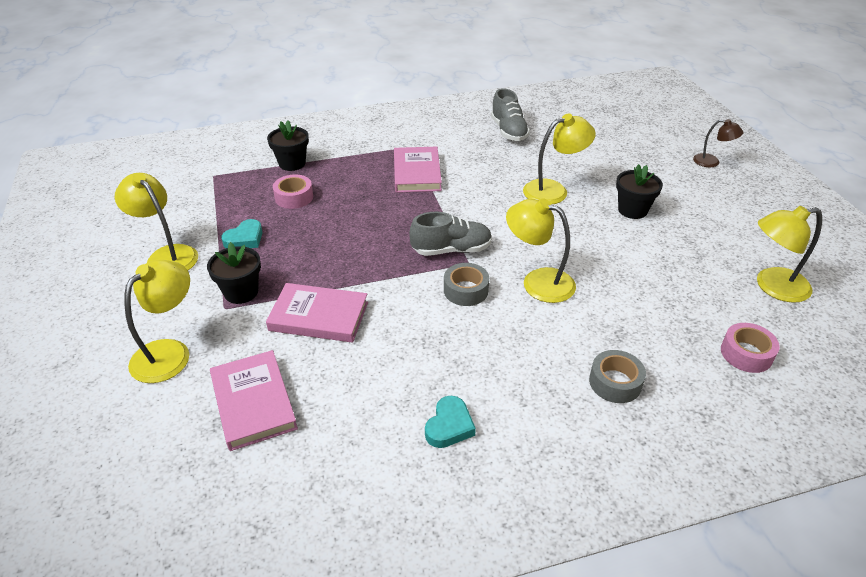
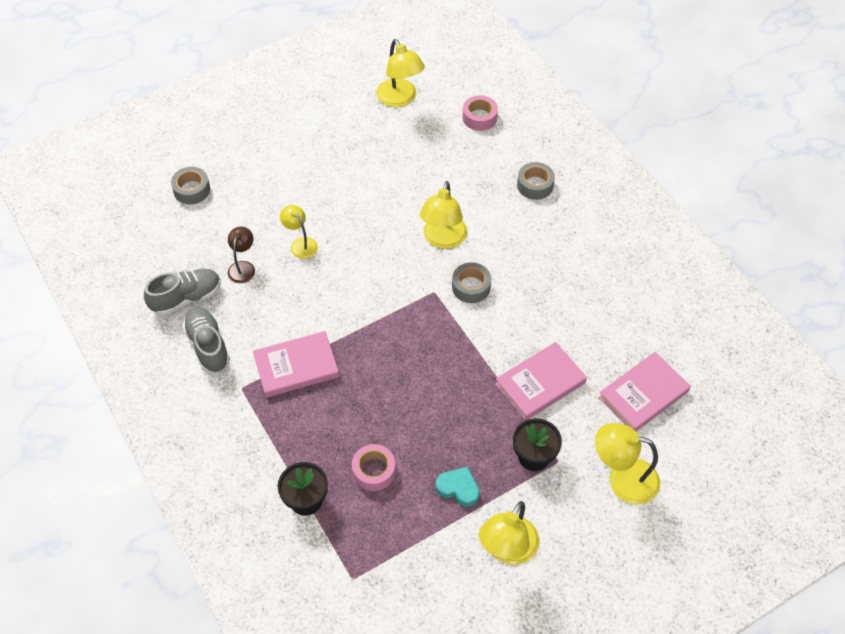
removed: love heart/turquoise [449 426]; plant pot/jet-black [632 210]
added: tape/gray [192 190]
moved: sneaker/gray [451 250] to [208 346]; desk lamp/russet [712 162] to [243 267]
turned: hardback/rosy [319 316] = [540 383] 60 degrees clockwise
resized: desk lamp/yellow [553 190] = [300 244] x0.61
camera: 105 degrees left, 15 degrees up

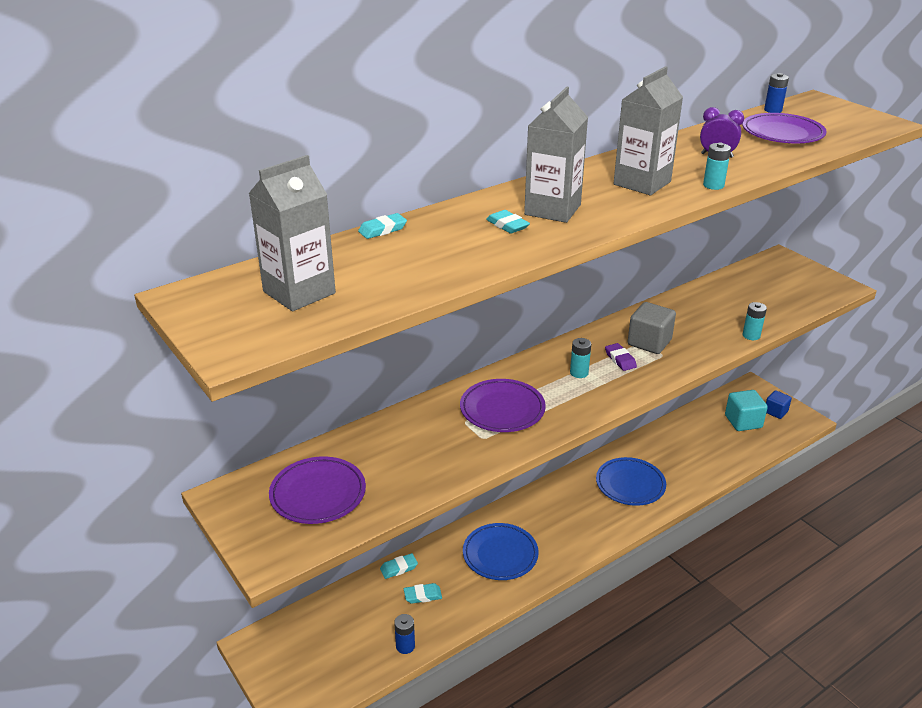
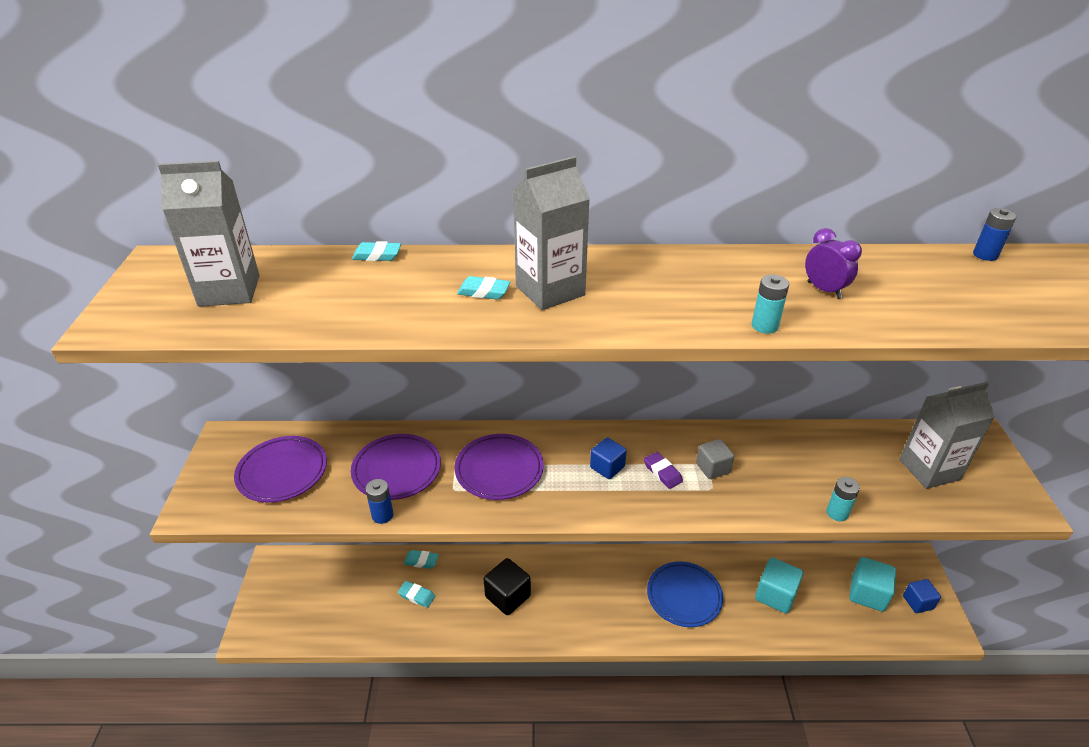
added: solid cube/turquoise [775 595]
moved: AA battery/royal blue [405 646] to [382 515]; carton/gray [642 183] to [929 469]; plate/purple [782 133] to [396 470]
replaced: plate/royal blue [500 554] to solid cube/jet-black [508 596]; AA battery/turquoise [579 373] to solid cube/royal blue [607 467]
turned: pencil eraser/turquoise [507 225] = [484 292] 75 degrees counterclockwise; pencil eraser/purple [620 359] = [662 472] 45 degrees counterclockwise
resized: solid cube/gray [649 342] = [712 468] x0.65
camera: 35 degrees right, 5 degrees up

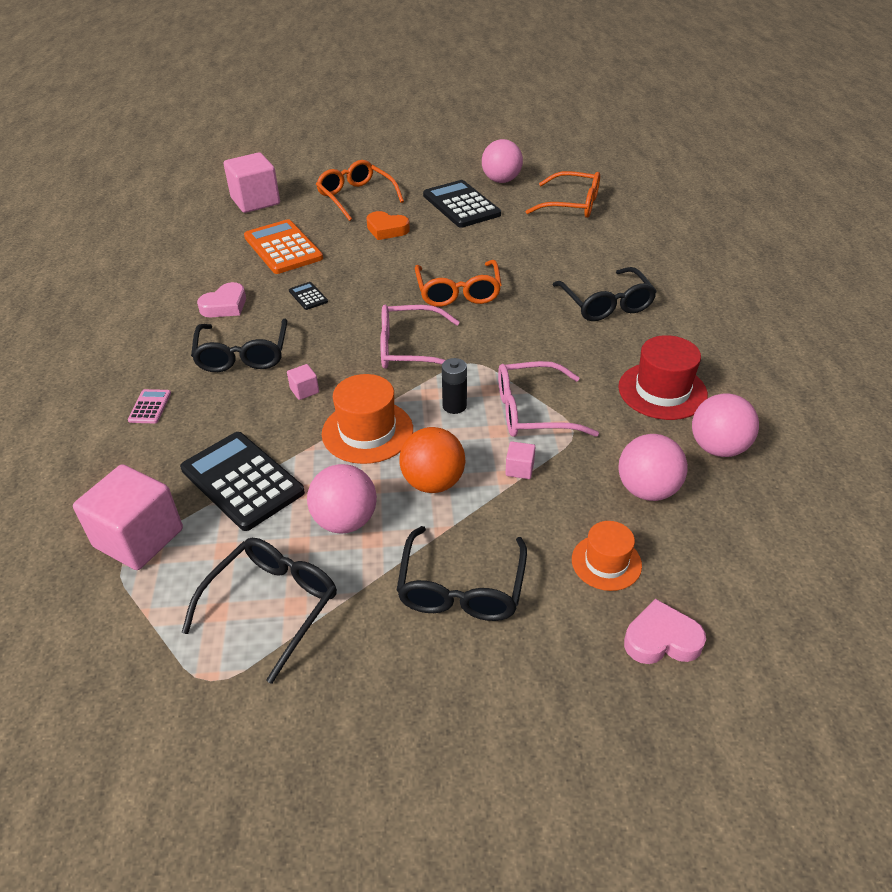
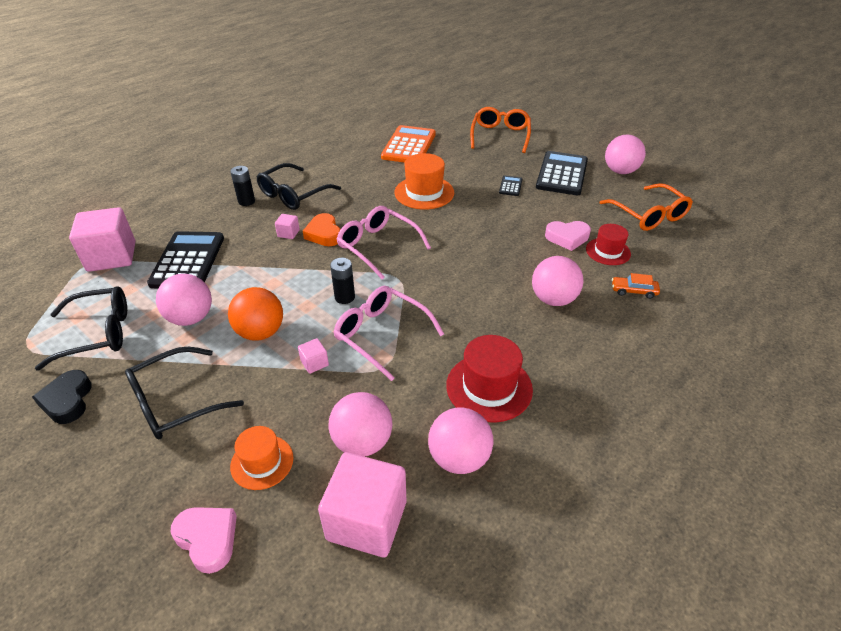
removed: adding machine/rosy [150 407]; spectacles/bright orange [458 292]
added: love heart/jet-black [67 400]; AA battery/jet-black [246 201]; top hat/crimson [608 251]; car/bright orange [633 291]
moved: love heart/rosy [225 306] to [567 238]; solid cube/rosy [255 201] to [367 520]; adding machine/jet-black [308 296] to [510 186]; top hat/bright orange [367 431] to [424 192]; love heart/bright orange [386 230] to [324 234]
replaced: spectacles/jet-black [606 304] to play ball/rosy [553 299]
camera: 45 degrees right, 0 degrees up

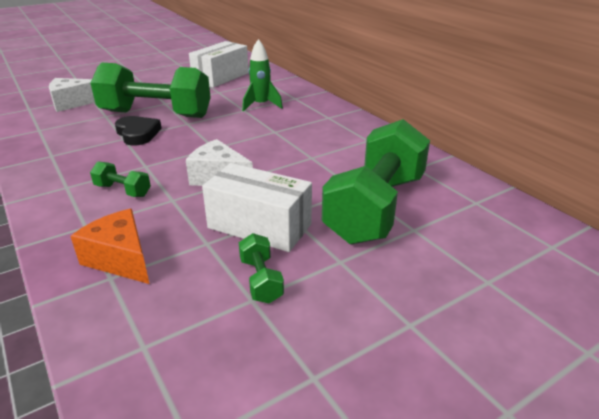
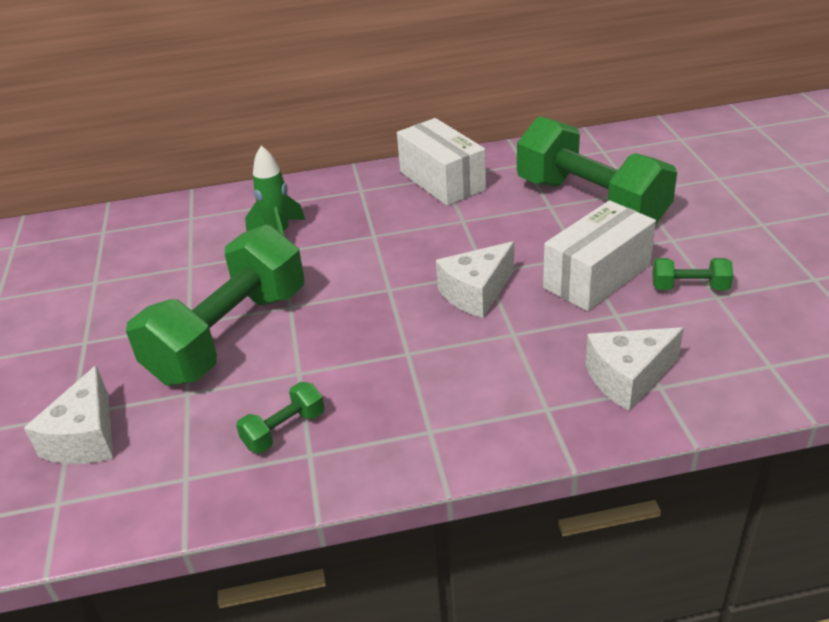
removed: love heart/jet-black [137 134]
moved: dumbbell/leaf-green [123 190] to [284 430]; box/snow-white [220 77] to [442 181]
recoloured: piece of cheese/bright orange [121 259] to piece of cheese/snow-white [628 378]
camera: 65 degrees left, 5 degrees up

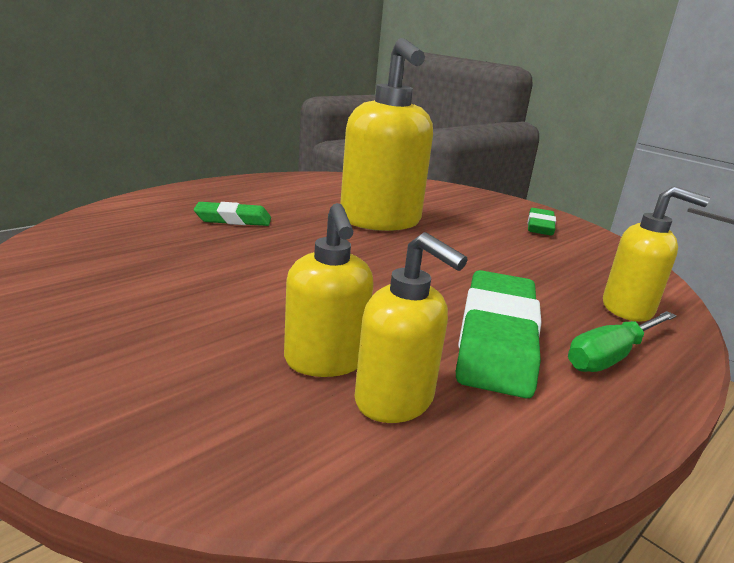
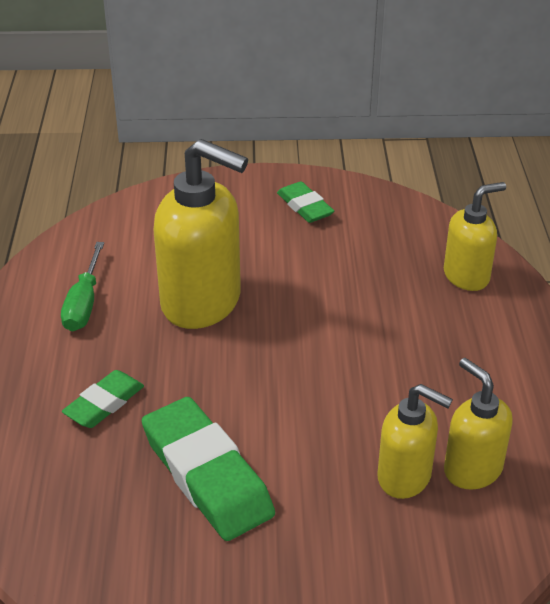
moved: pencil eraser/leaf-green [496 339] to [206 475]; hand screwdriver/leaf-green [611 356] to [84 304]
turned: soap pump/yellow [395 401] = [472 469] 120 degrees counterclockwise
camera: 45 degrees left, 15 degrees up

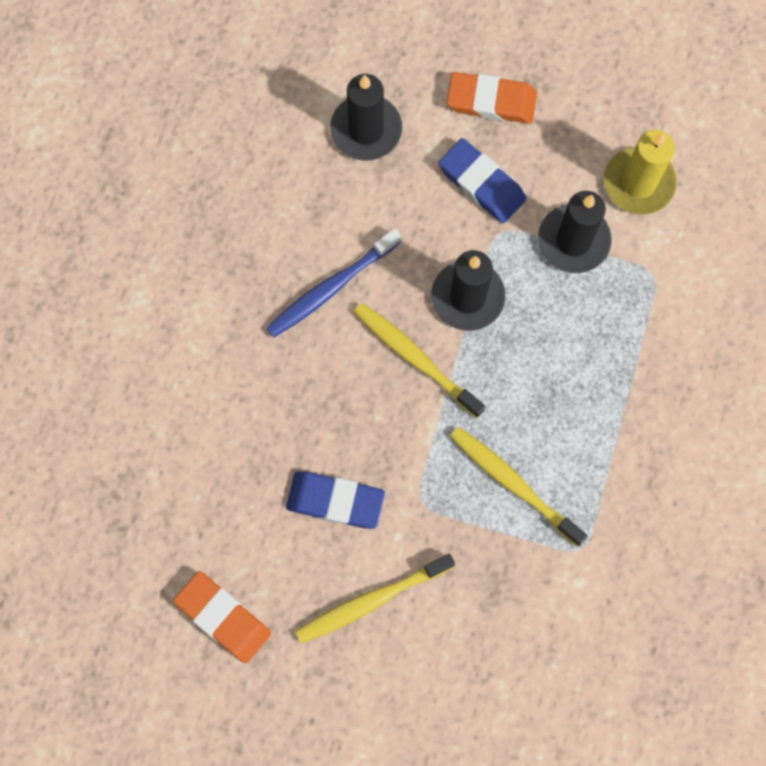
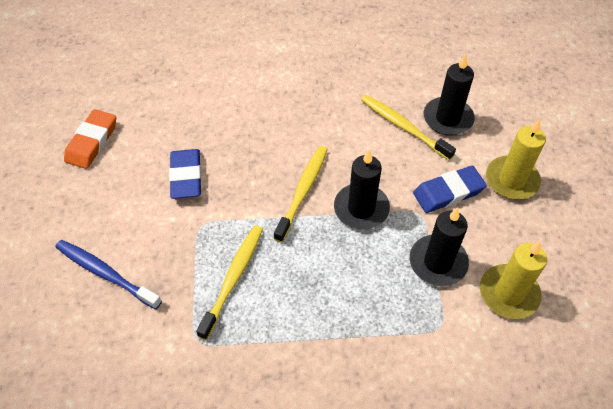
moved: toothbrush/royal blue [331 288] to [105 273]; toothbrush/yellow [371 601] to [403 127]
replaced: pencil eraser/bright orange [491 101] to pillar candle/yellow [511 180]
turned: pencil eraser/royal blue [481 184] = [448 192] 45 degrees clockwise
camera: 70 degrees right, 20 degrees down

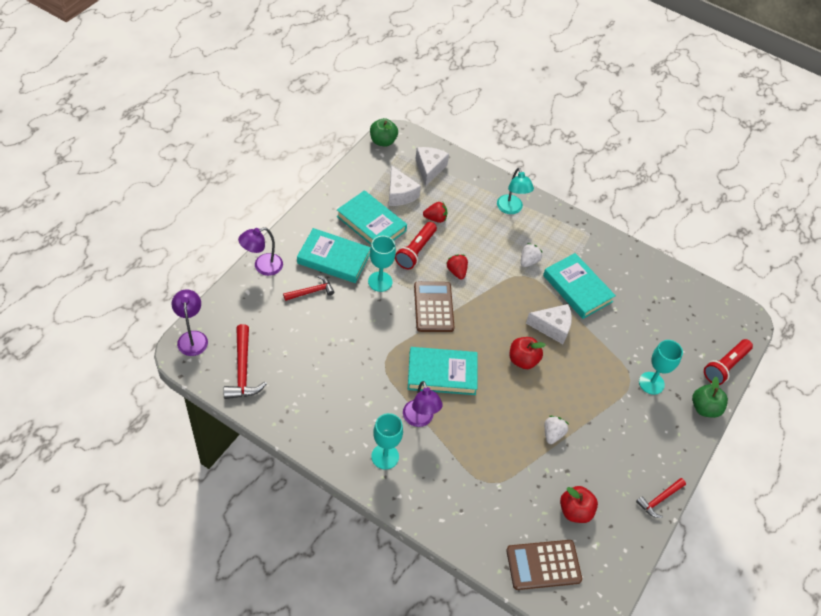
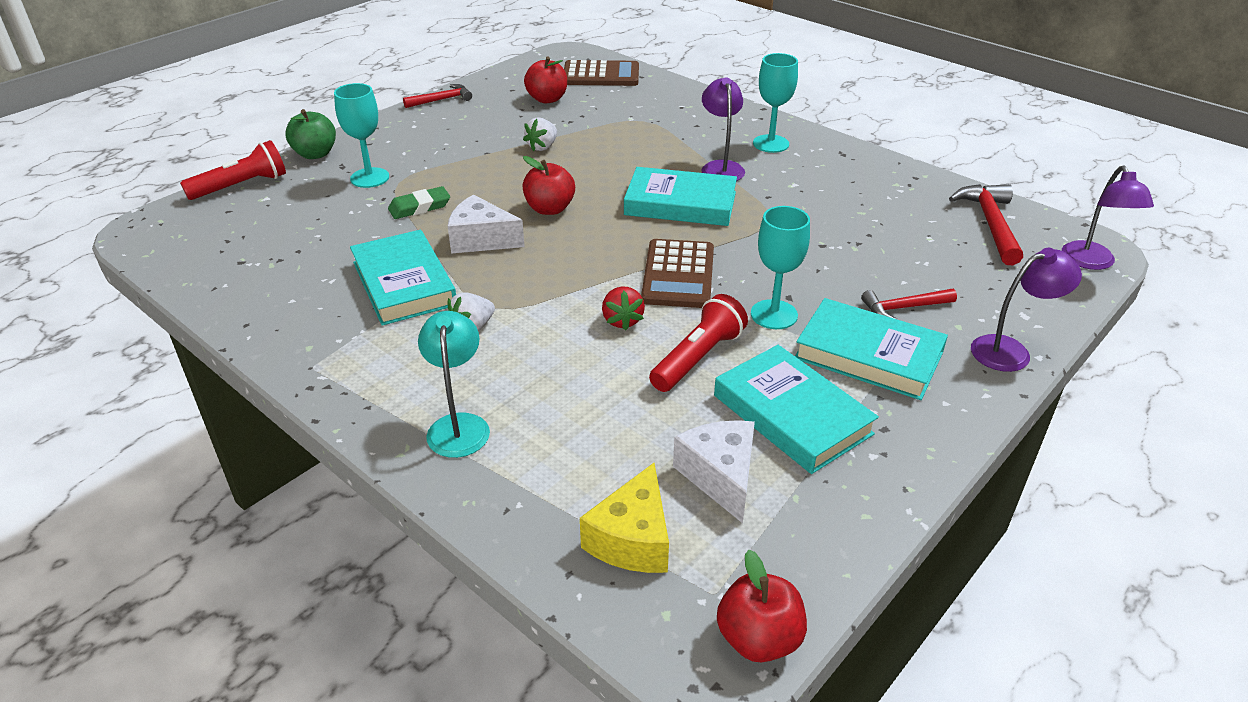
removed: strawberry/crimson [435 218]
added: pencil eraser/leaf-green [420 207]
recoloured: apple fruit/leaf-green [383 141] to apple fruit/crimson [758 639]; piece of cheese/snow-white [429 169] to piece of cheese/yellow [632 539]
camera: 165 degrees left, 15 degrees down

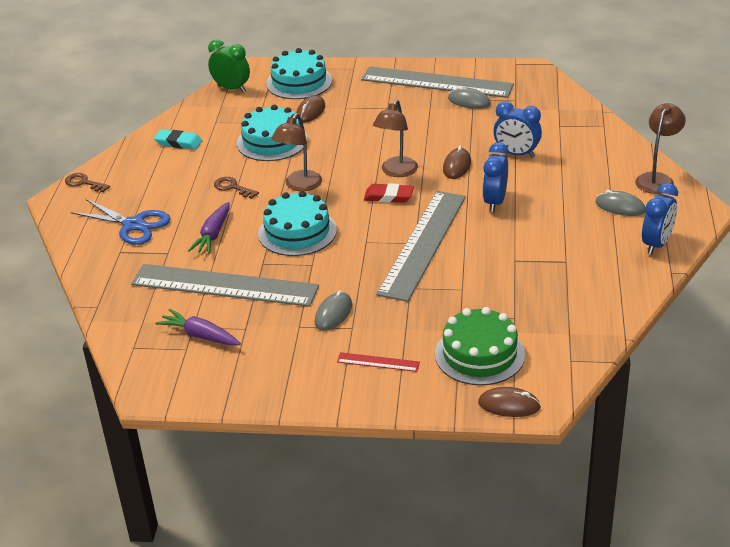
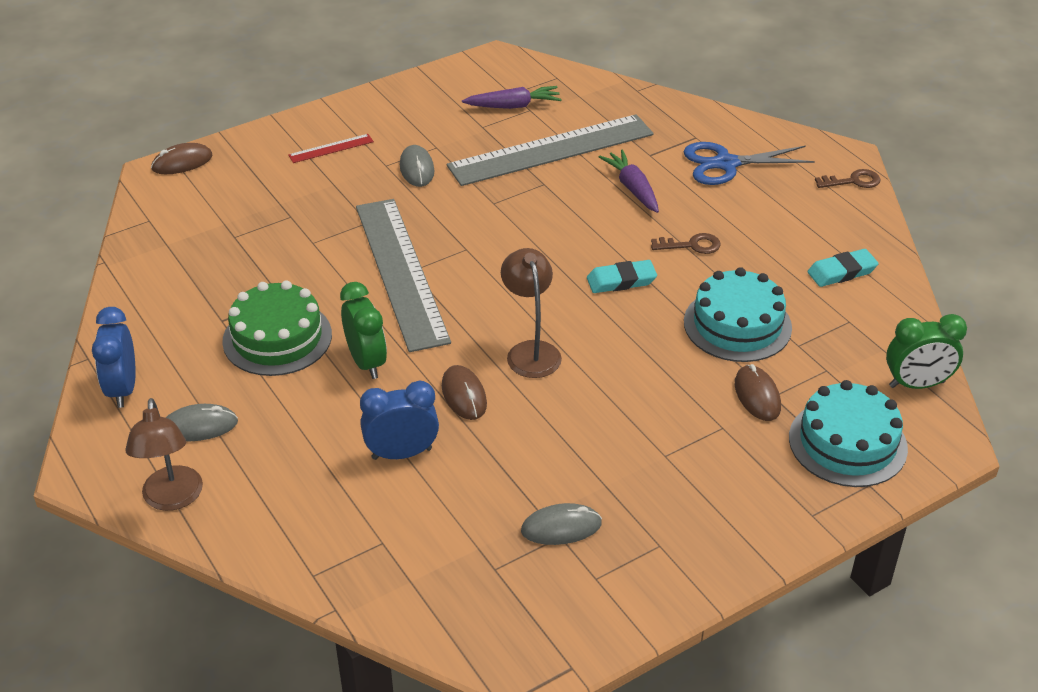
removed: layer cake/turquoise [297 232]; straightedge/gray [436 82]; pencil eraser/crimson [388 196]
moved: layer cake/leaf-green [479 354] to [277 338]
replaced: desk lamp/russet [299 186] to pencil eraser/turquoise [621 281]
recoloured: alarm clock/royal blue [495 202] to alarm clock/leaf-green [366 362]
camera: 140 degrees right, 5 degrees up

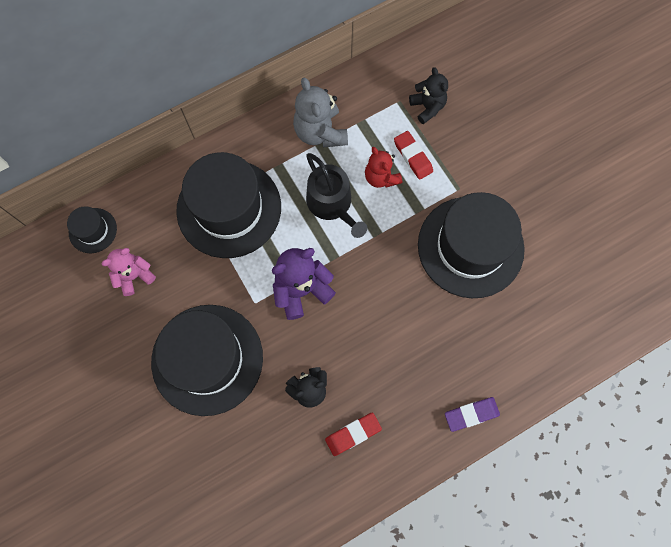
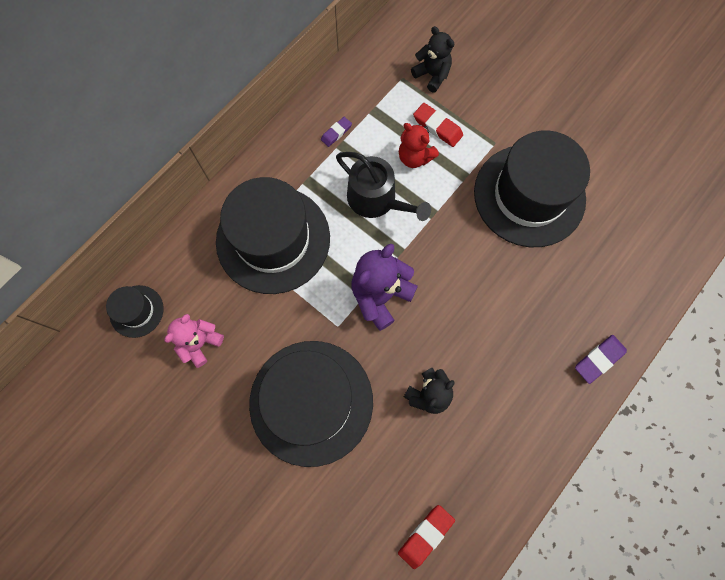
moved: pencil eraser/crimson [353 434] to [425 535]
replaced: teddy bear/gray [320 132] to pencil eraser/purple [336 133]
camera: 20 degrees left, 0 degrees up

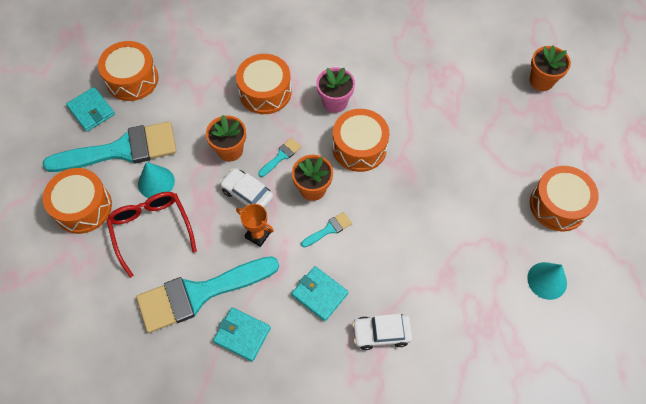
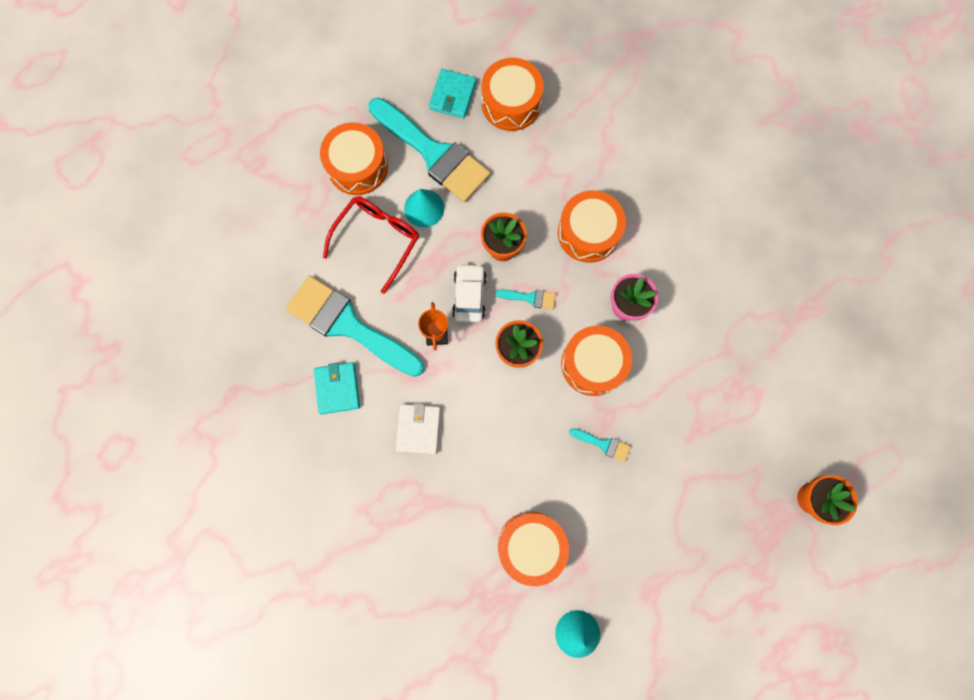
removed: car/snow-white [381 333]
moved: paintbrush/turquoise [329 229] to [603 444]; snare drum/bright orange [558 205] to [531 545]
recoloured: wallet/turquoise [319 294] to wallet/snow-white [418 429]
camera: 55 degrees right, 15 degrees up

